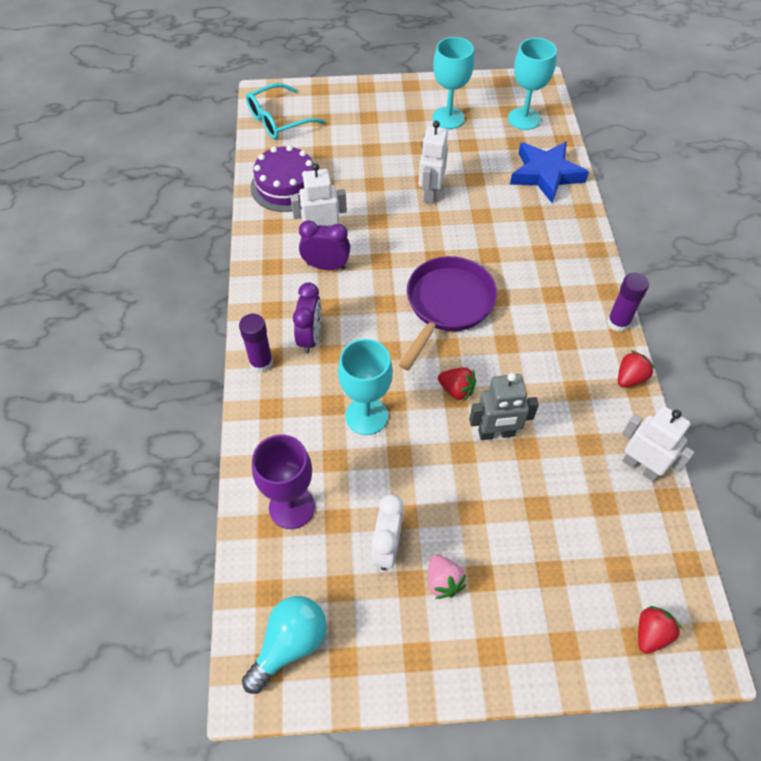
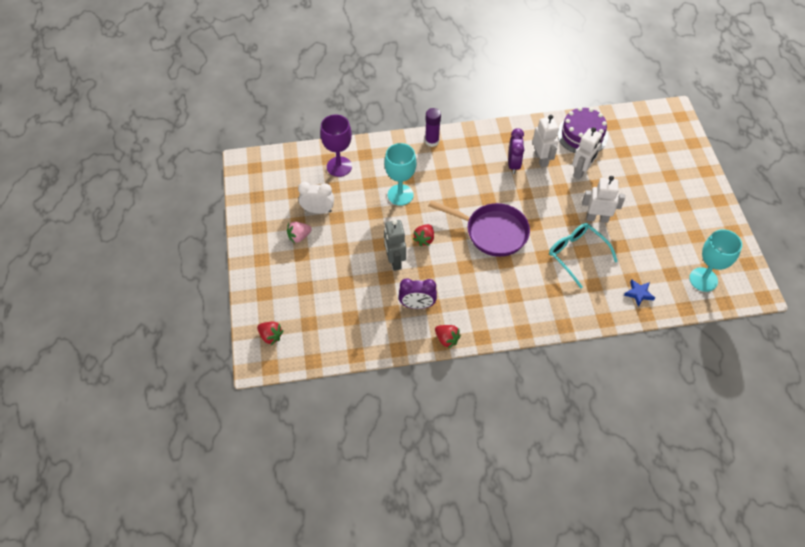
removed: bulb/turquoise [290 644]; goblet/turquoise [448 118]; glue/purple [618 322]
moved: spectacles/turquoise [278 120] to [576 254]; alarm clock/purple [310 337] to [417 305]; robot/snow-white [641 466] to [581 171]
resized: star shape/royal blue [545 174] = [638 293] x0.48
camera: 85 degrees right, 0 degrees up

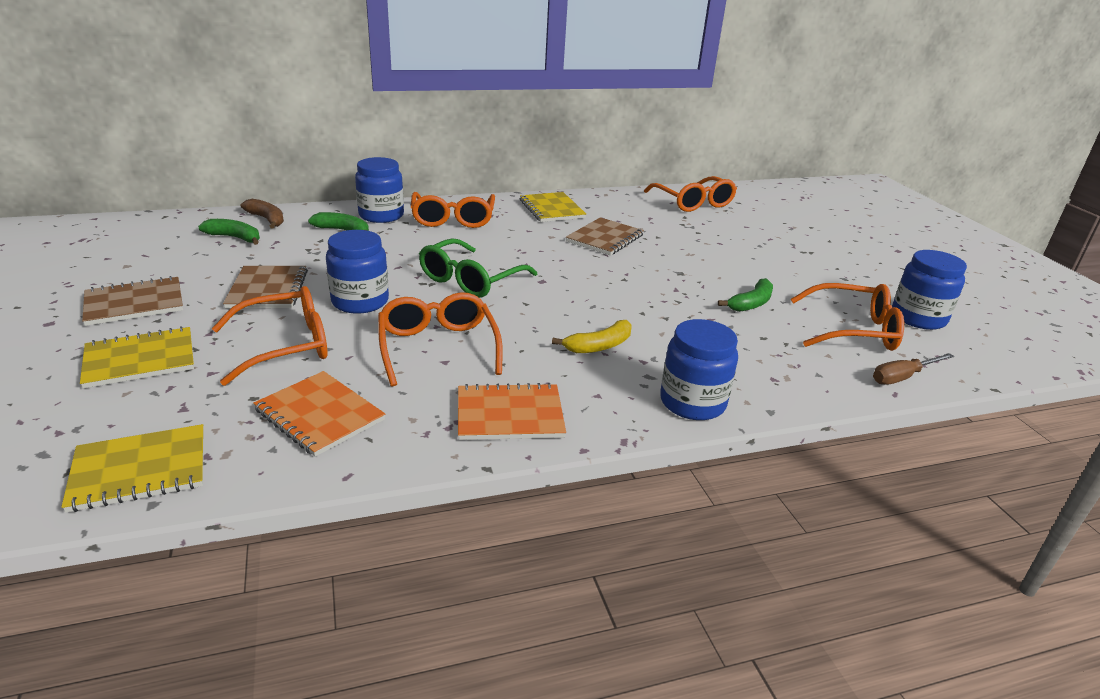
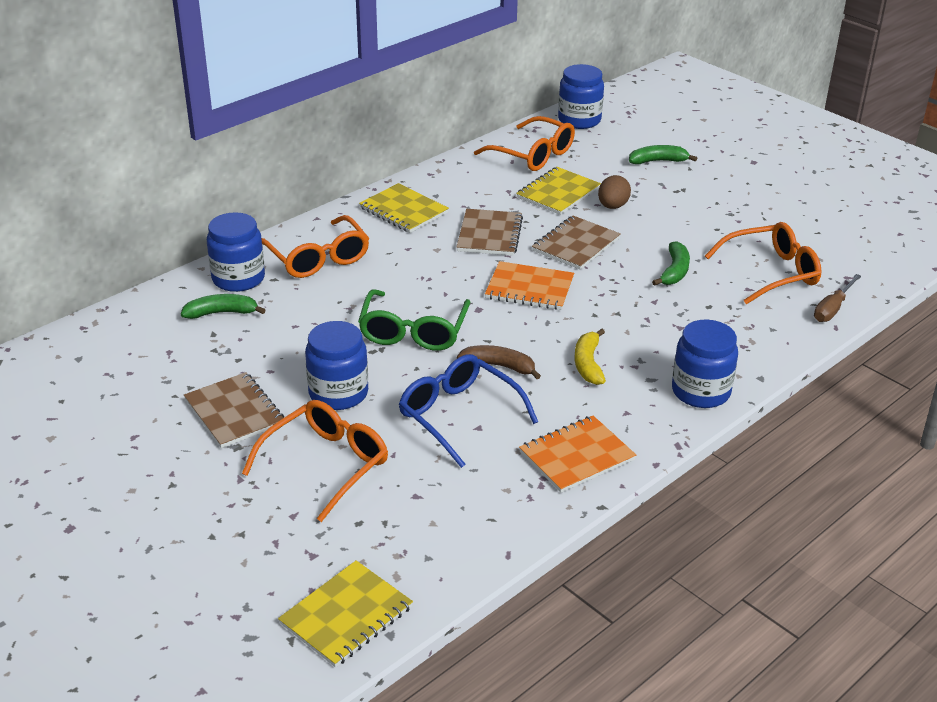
added: toy egg/russet [612 206]
moved: exercise book/yellow [140 359] to [558 193]; exercise book/russet [134 303] to [576 245]; banana fruit/leaf-green [235 238] to [658 161]; banana fruit/russet [267 219] to [499 366]; exercise book/bright orange [319 415] to [529 288]; jam jar/royal blue [918 318] to [579 120]
recoloured: spectacles/bright orange [438 347] to spectacles/royal blue [458 415]
turned: banana fruit/yellow [599 346] = [588 364] 150 degrees clockwise
camera: 25 degrees left, 5 degrees up

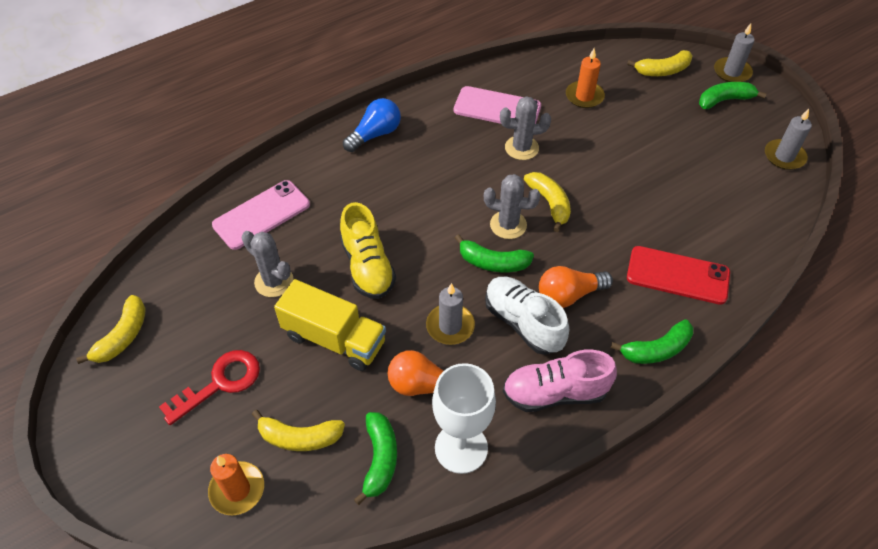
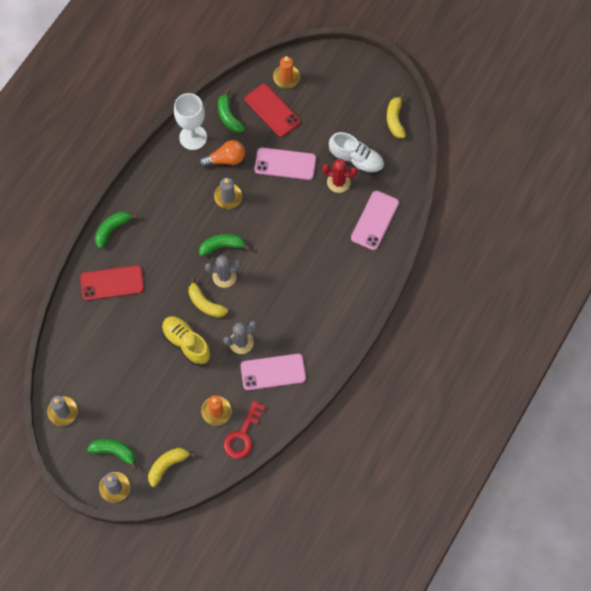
removed: bulb/royal blue [375 134]; sneaker/rosy [555 393]; bulb/bright orange [569 295]
moved: door key/crimson [220 383] to [242 435]; sneaker/yellow [367 266] to [186 343]; sneaker/snow-white [523 323] to [356 160]
replaced: banana fruit/yellow [299 437] to phone/crimson [272 110]; lorry/yellow [334 339] to phone/rosy [285 164]
recoloured: saguaro cactus/gray [274 281] to saguaro cactus/crimson [338 182]
turned: banana fruit/leaf-green [724 100] = [114 452] 120 degrees counterclockwise
camera: 155 degrees right, 15 degrees up

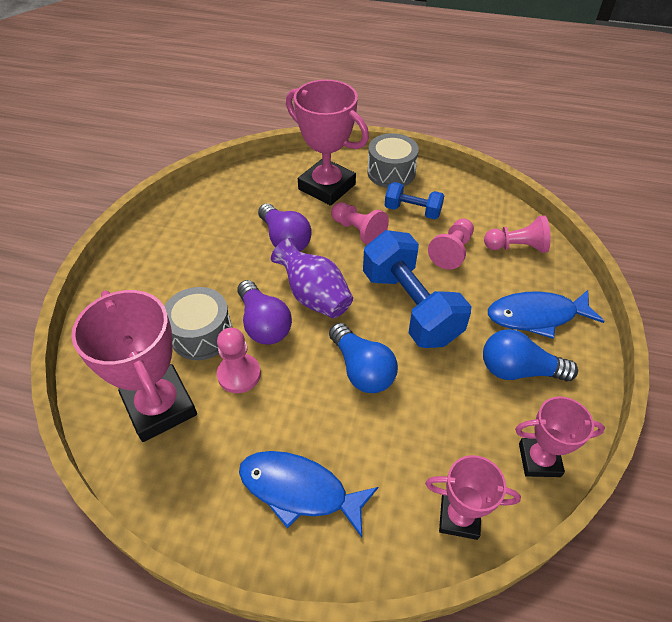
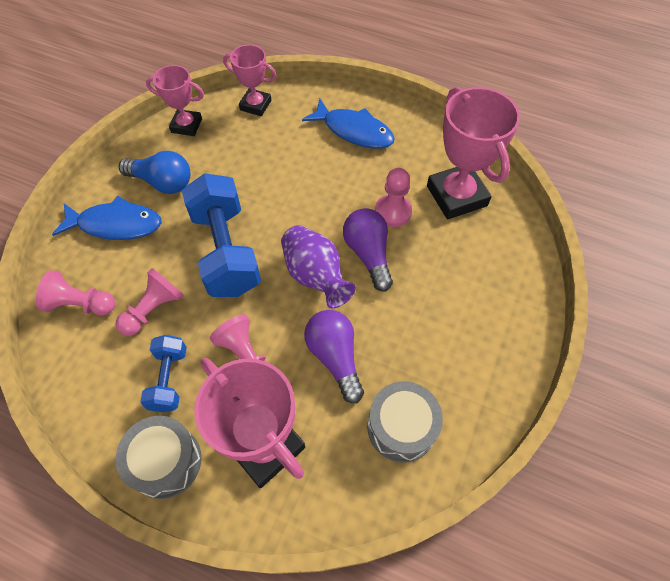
removed: bulb/royal blue [362 369]
moved: snare drum/gray [201 334] to [401 427]
turned: dumbbell/royal blue [412 211] = [169 379] 60 degrees clockwise
camera: 170 degrees left, 10 degrees up

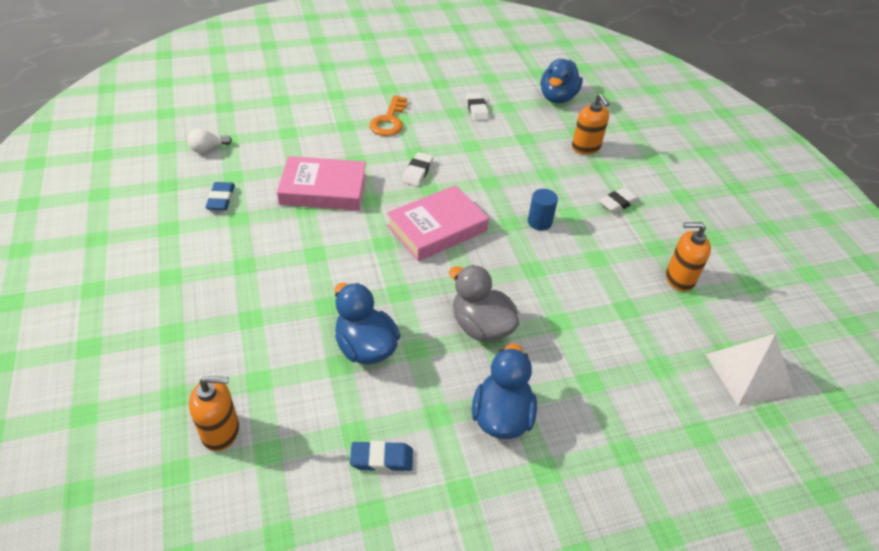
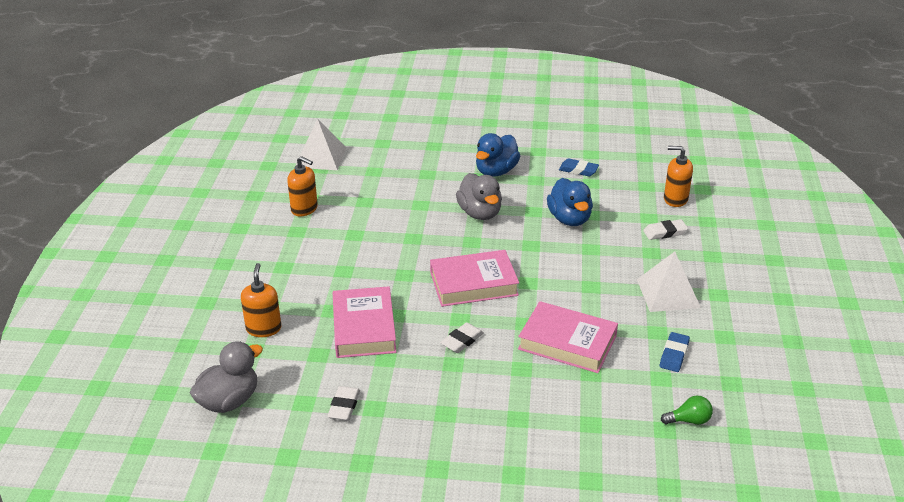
removed: door key/bright orange [389 120]; solid cylinder/royal blue [539 222]
added: hardback/rosy [364 328]; solid pyramid/snow-white [668 293]
moved: pencil eraser/snow-white [618 203] to [665 232]
recoloured: bulb/snow-white [208 149] to bulb/leaf-green [689 420]; duck/royal blue [557 98] to duck/gray [229 401]
camera: 155 degrees left, 10 degrees down

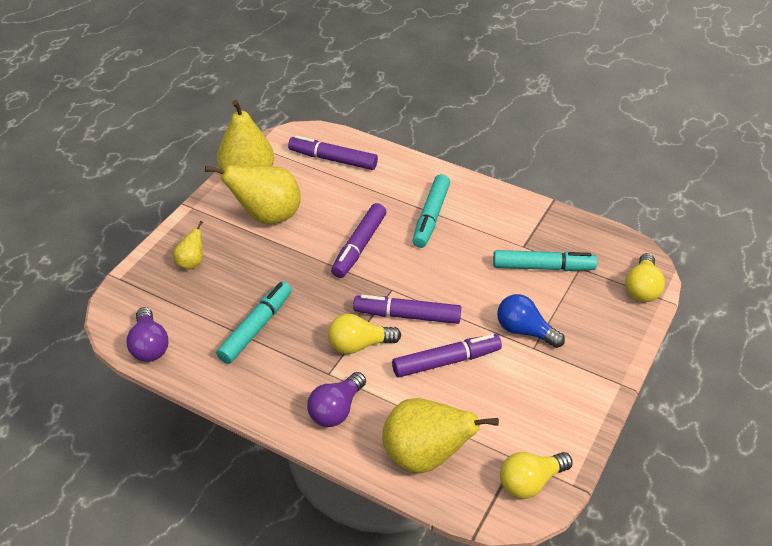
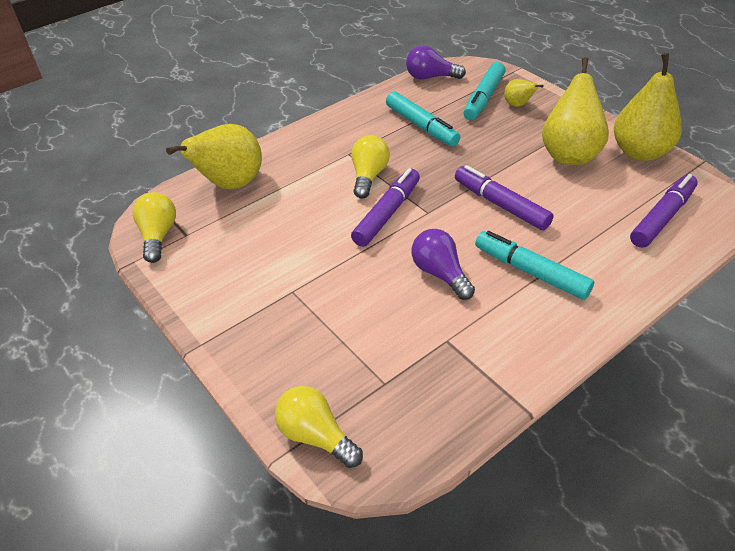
removed: marker/purple [445 361]; bulb/royal blue [524 331]
moved: bulb/purple [336 410] to [440 274]; marker/turquoise [542 267] to [484 98]
camera: 115 degrees right, 0 degrees up

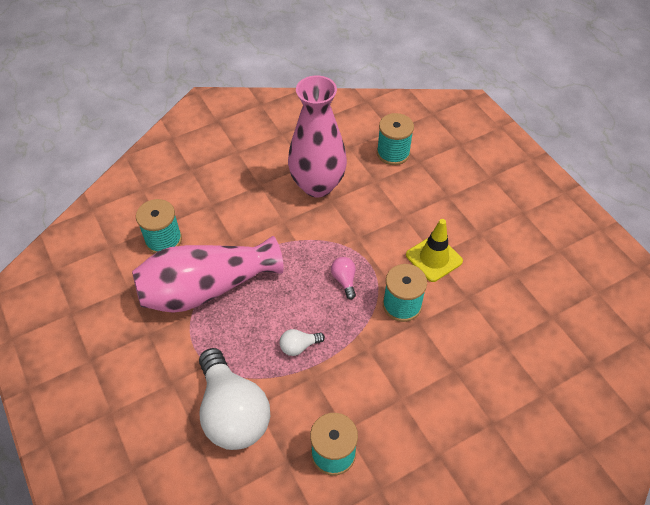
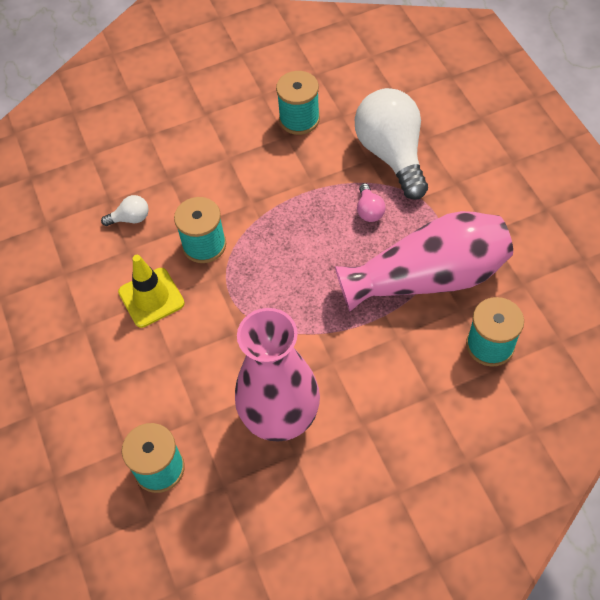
moved: bulb/snow-white [299 346] to [130 218]; bulb/rosy [344 280] to [369 210]
camera: 170 degrees left, 5 degrees up

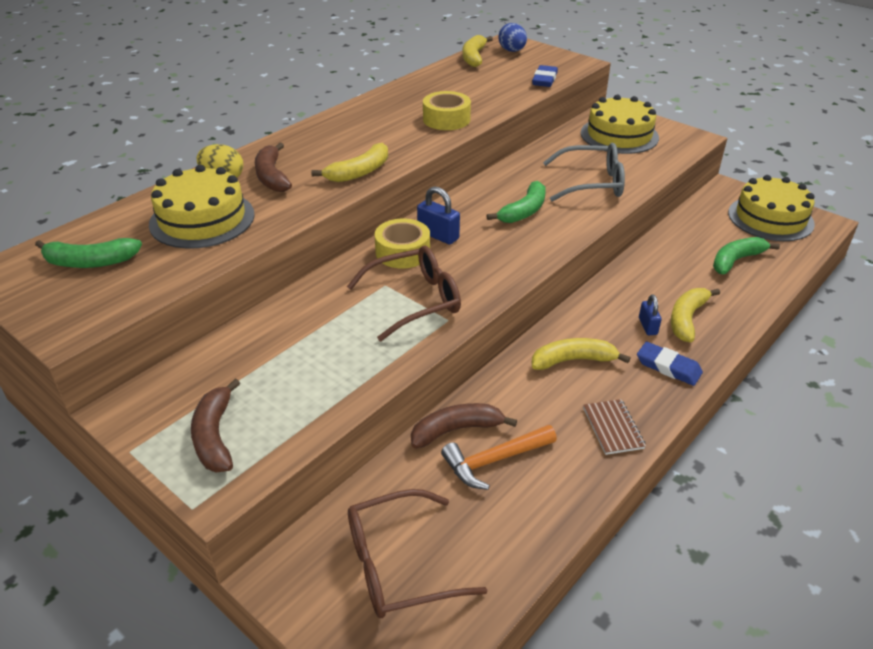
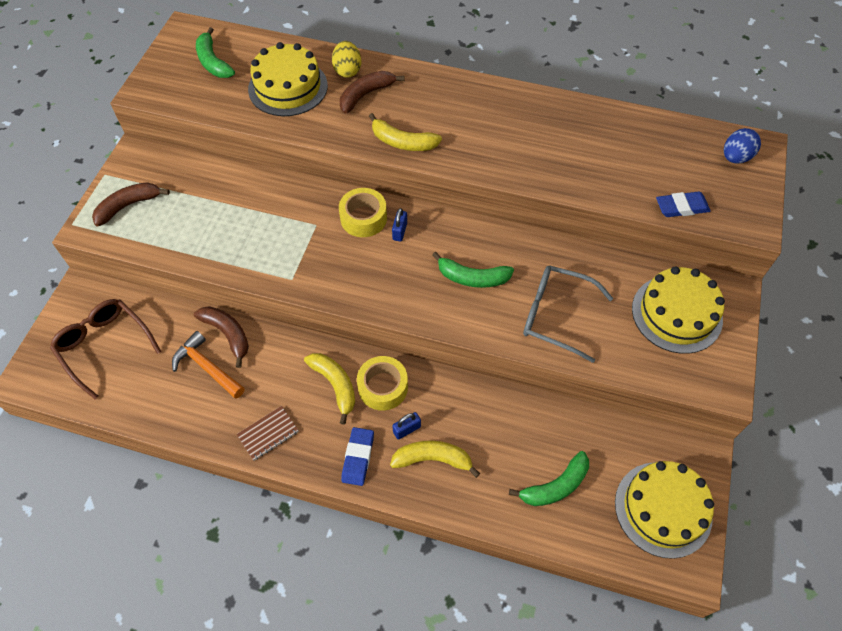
removed: spectacles/russet [415 300]; banana fruit/yellow [474 57]
moved: tape/yellow [446 119] to [383 387]
turned: spectacles/gray [591 183] = [556 316] 135 degrees clockwise; banana fruit/leaf-green [736 260] = [555 486] 120 degrees clockwise
resized: lock/royal blue [438 235] = [399 231] x0.67
camera: 65 degrees right, 20 degrees up

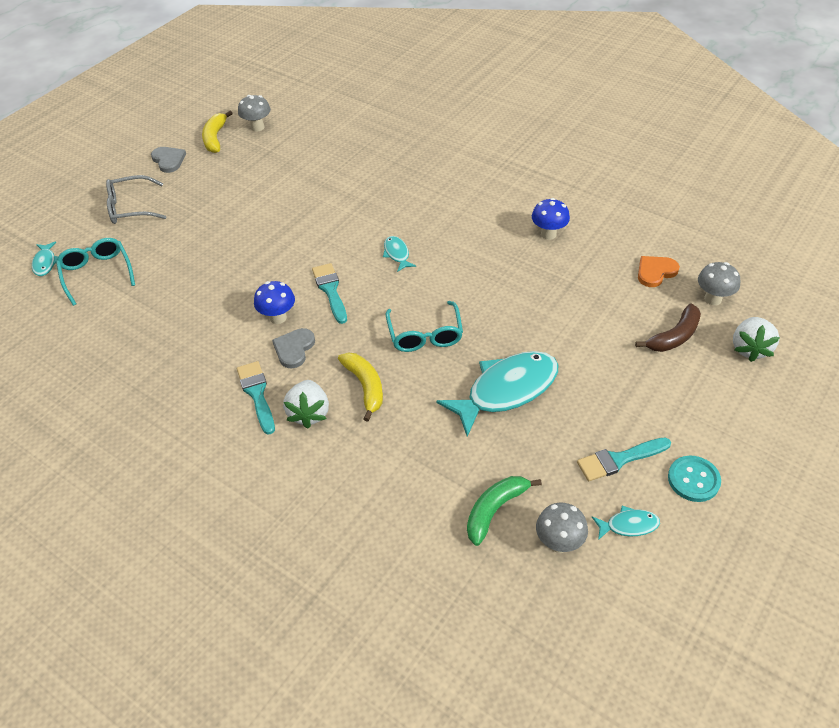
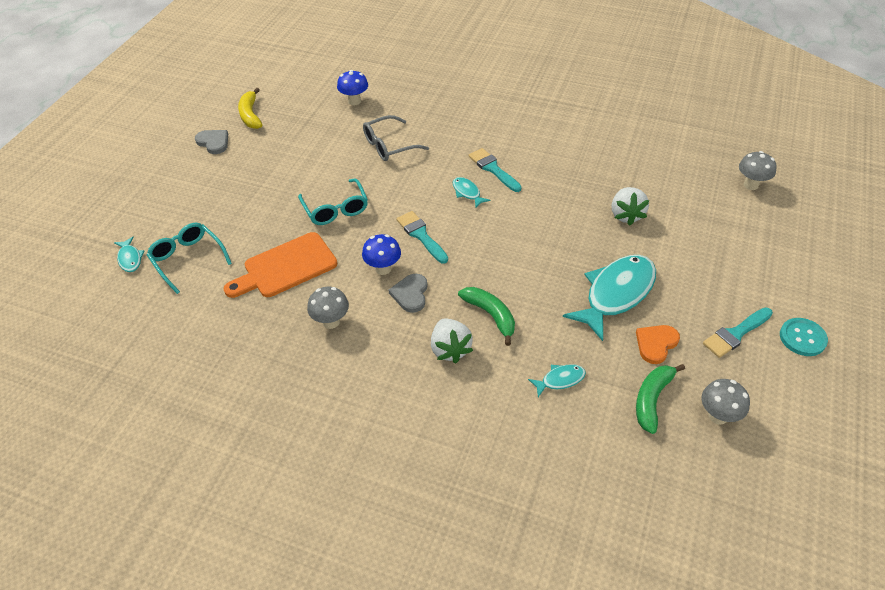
removed: banana fruit/russet [674 336]
added: chopping board/bright orange [285 267]
moved: spectacles/gray [131 208] to [389 145]; paintbrush/turquoise [257 394] to [493 169]; mushroom/gray [257 127] to [331 322]; spectacles/turquoise [425 335] to [335 209]; mushroom/royal blue [548 234] to [354 101]; fish figure/turquoise [628 525] to [560 380]; love heart/bright orange [655 272] to [656 344]; strawberry/snow-white [750 348] to [626 215]
recoloured: banana fruit/yellow [365 387] to banana fruit/leaf-green [491 315]
camera: 15 degrees left, 0 degrees up

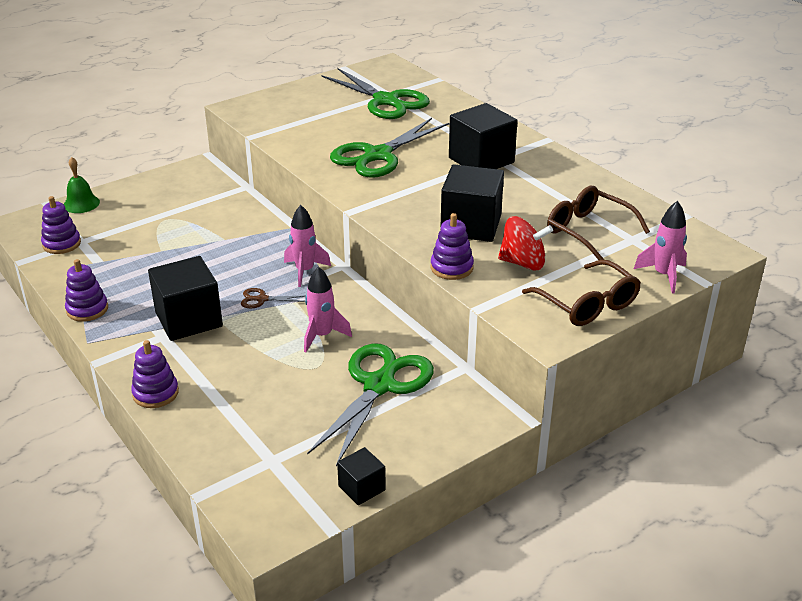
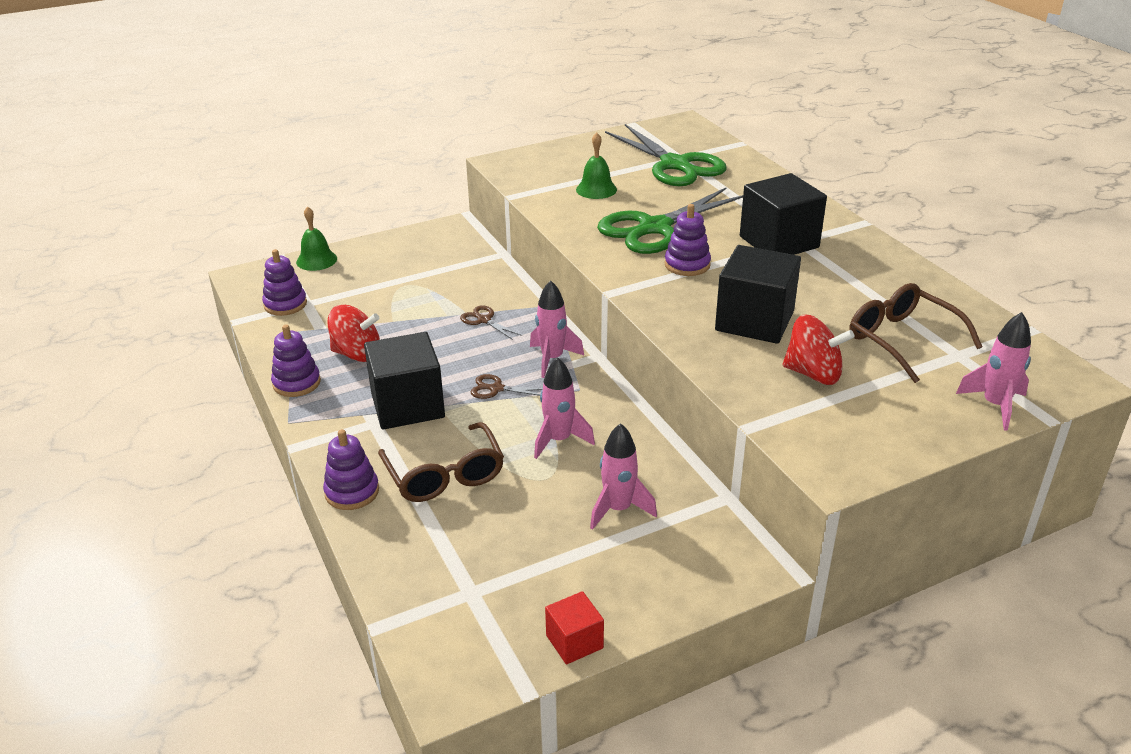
added: toy top/crimson [357 354]; pair of scissors/russet [483 320]; hand bell/leaf-green [596 189]
moved: stacking toy/purple [451 268] to [687 265]; spectacles/russet [587 304] to [445 475]
replaced: pair of scissors/leaf-green [379 385] to rocket/rosy [618 509]
recoloured: solid cube/jet-black [361 488] to solid cube/crimson [574 642]
camera: 10 degrees right, 0 degrees up

